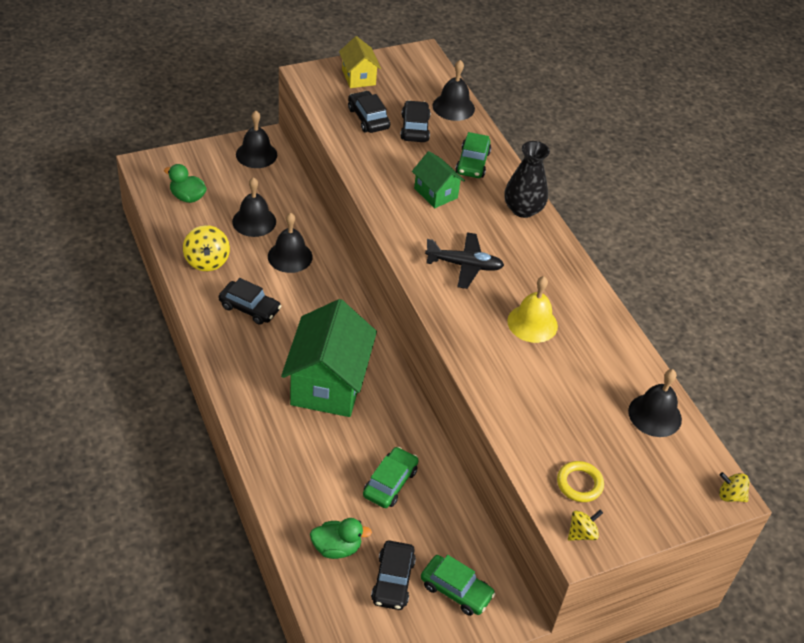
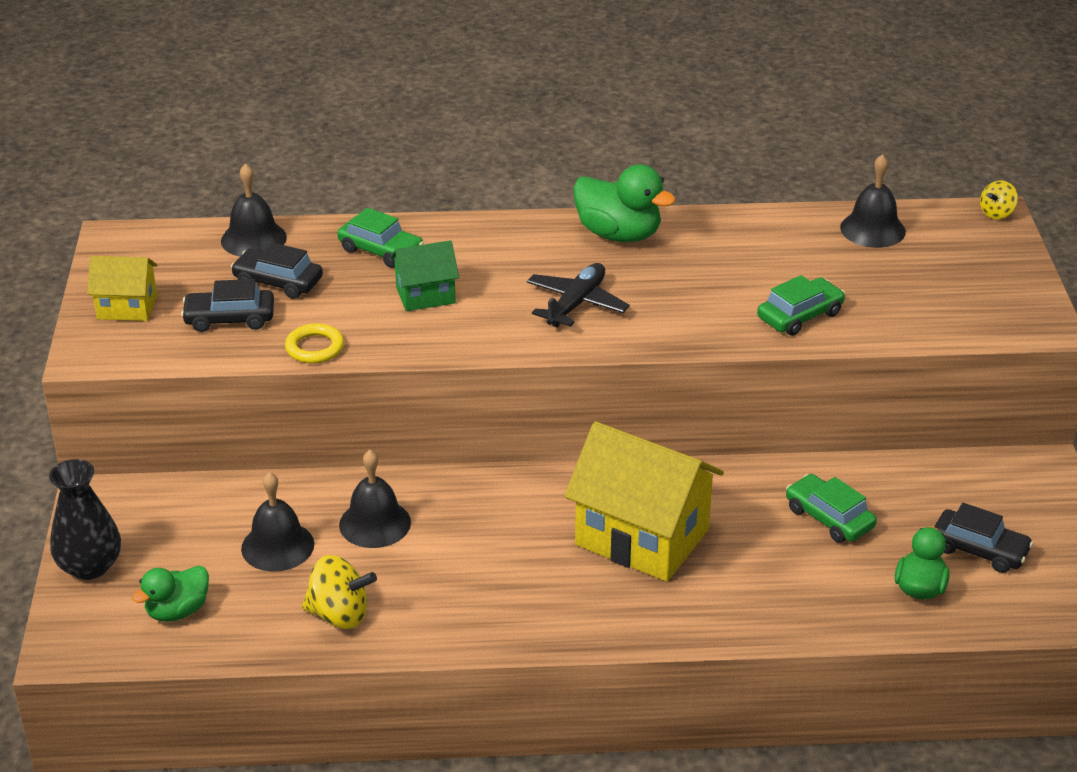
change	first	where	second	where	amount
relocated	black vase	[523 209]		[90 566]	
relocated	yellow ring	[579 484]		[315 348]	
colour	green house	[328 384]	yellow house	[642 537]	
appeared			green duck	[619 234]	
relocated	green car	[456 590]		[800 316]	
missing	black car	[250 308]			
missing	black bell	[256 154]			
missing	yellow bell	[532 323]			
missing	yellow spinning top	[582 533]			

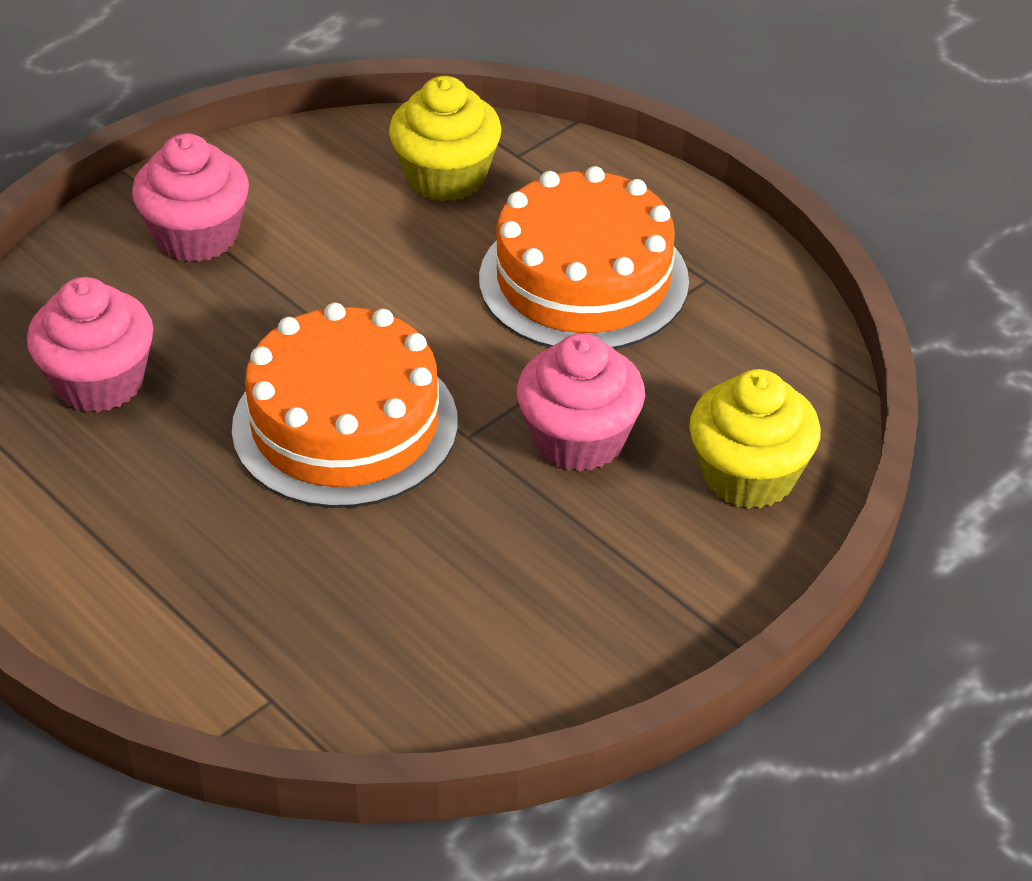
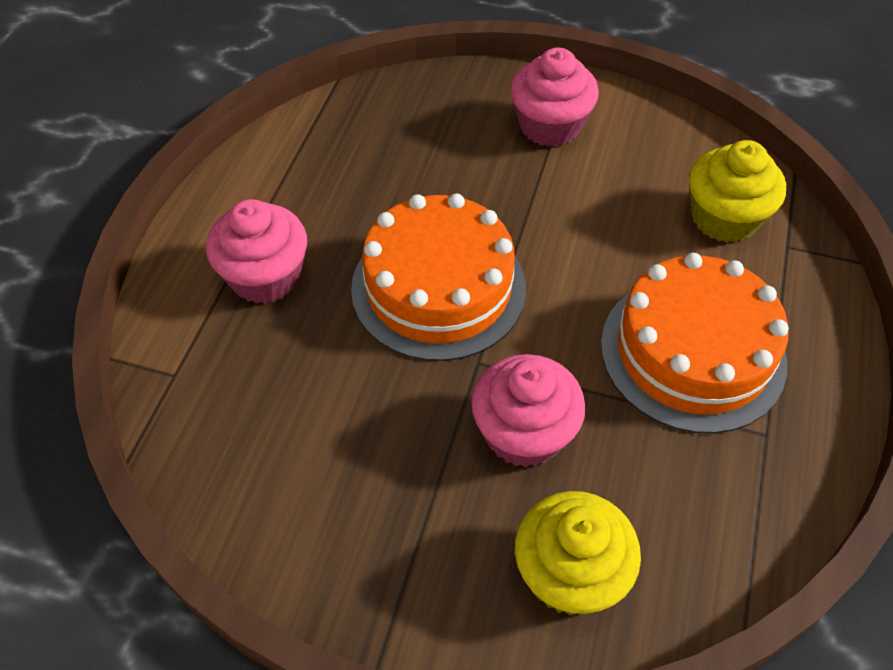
change	first	where	second	where	amount
relocated	pink cupcake	[99 382]		[265 276]	

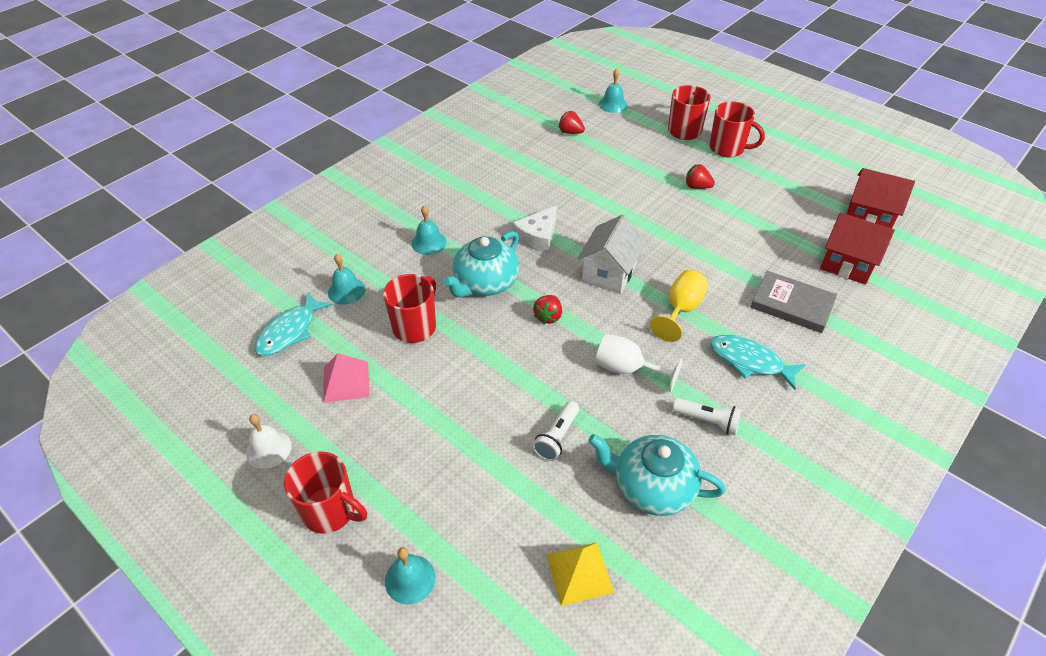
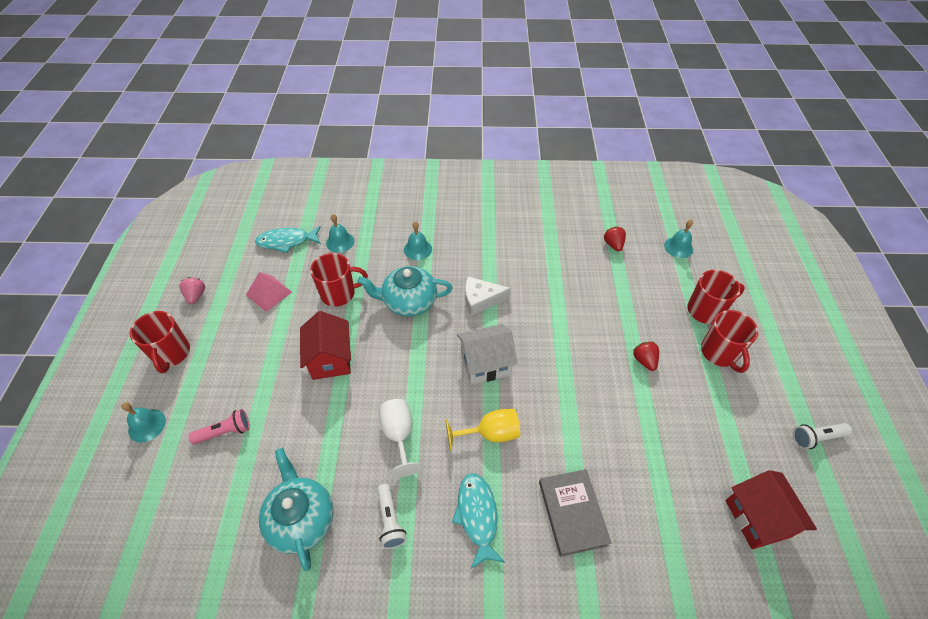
change	first	where	second	where	amount
exchanged	white bell	[268 449]	pink strawberry	[196 296]	
appeared			pink flashlight	[225 432]	
relocated	red house	[847 264]		[330 359]	
relocated	white flashlight	[557 437]		[816 438]	
missing	red strawberry	[548 316]			
missing	yellow pyramid	[579 573]			

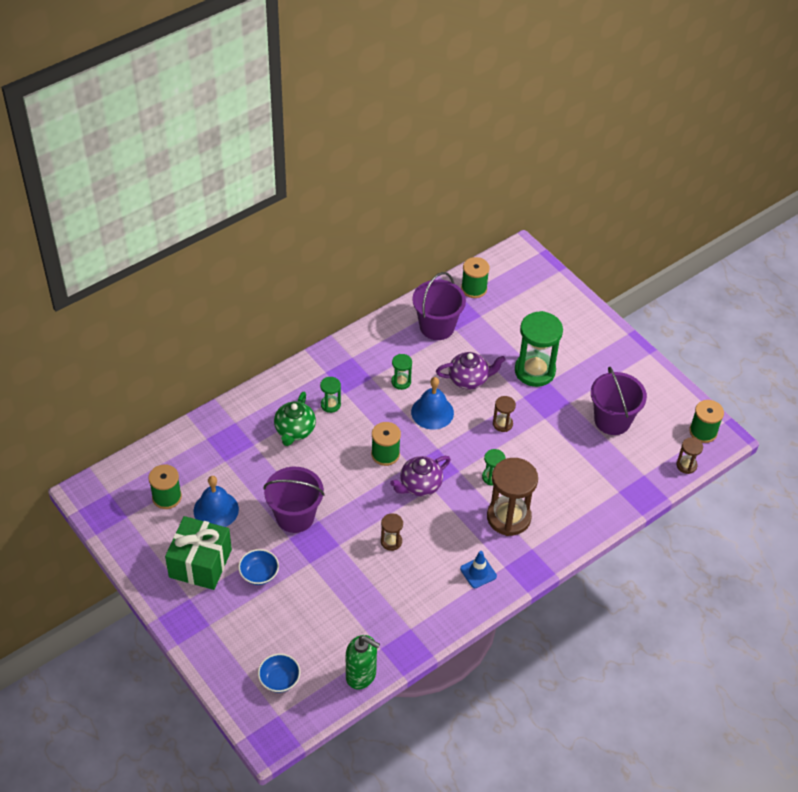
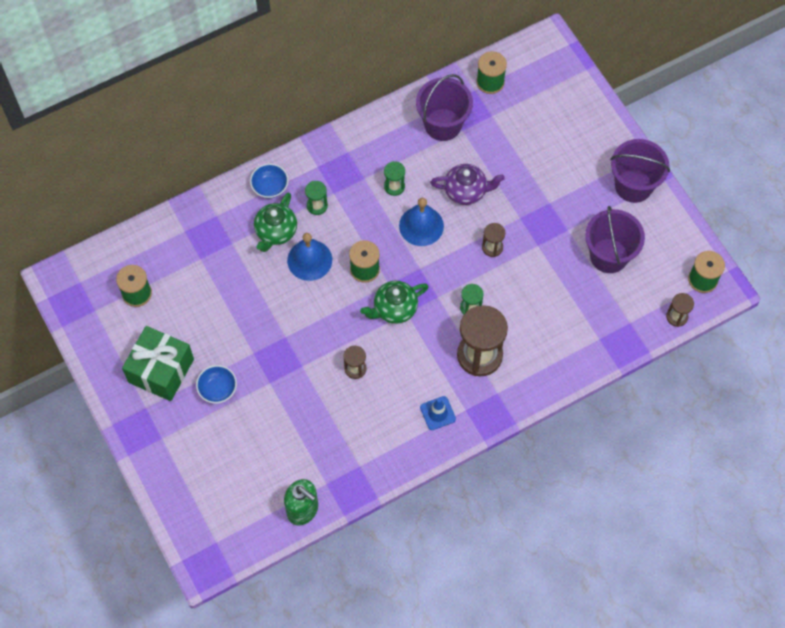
change	first	where	second	where	amount
relocated	blue bowl	[279 680]		[270 187]	
relocated	blue bell	[216 510]		[309 260]	
colour	purple teapot	[419 485]	green teapot	[394 309]	
relocated	purple bucket	[295 516]		[633 186]	
missing	green hourglass	[535 371]			

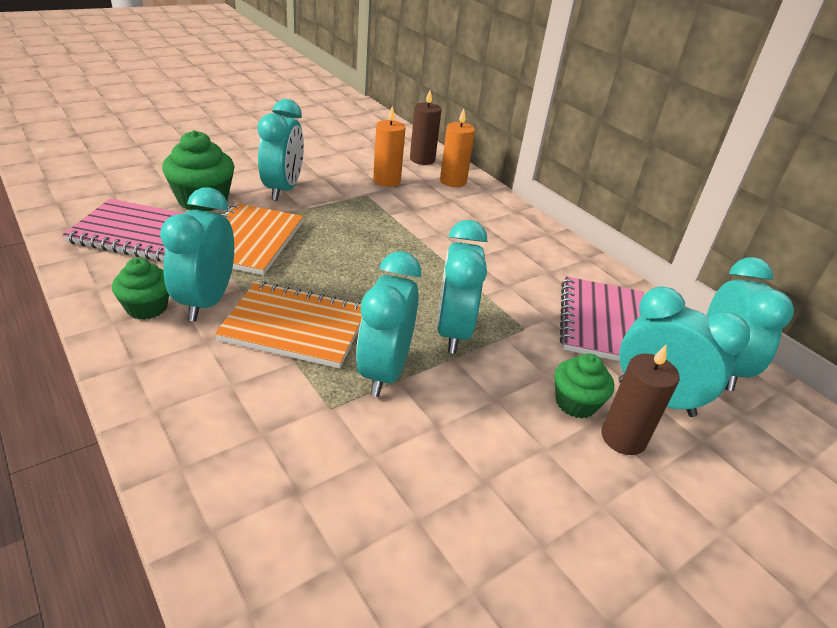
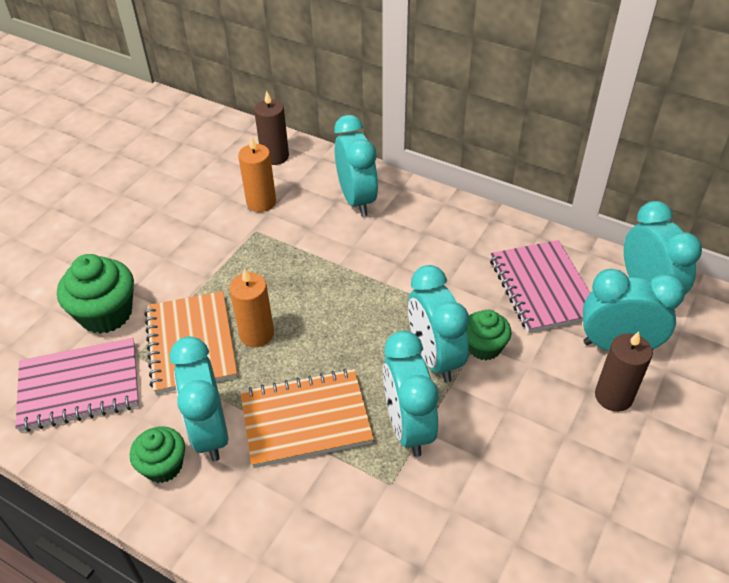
change	first	where	second	where	amount
relocated	orange candle	[453 181]		[256 334]	
relocated	turquoise clock	[283 189]		[356 199]	
relocated	green cupcake	[576 403]		[484 347]	

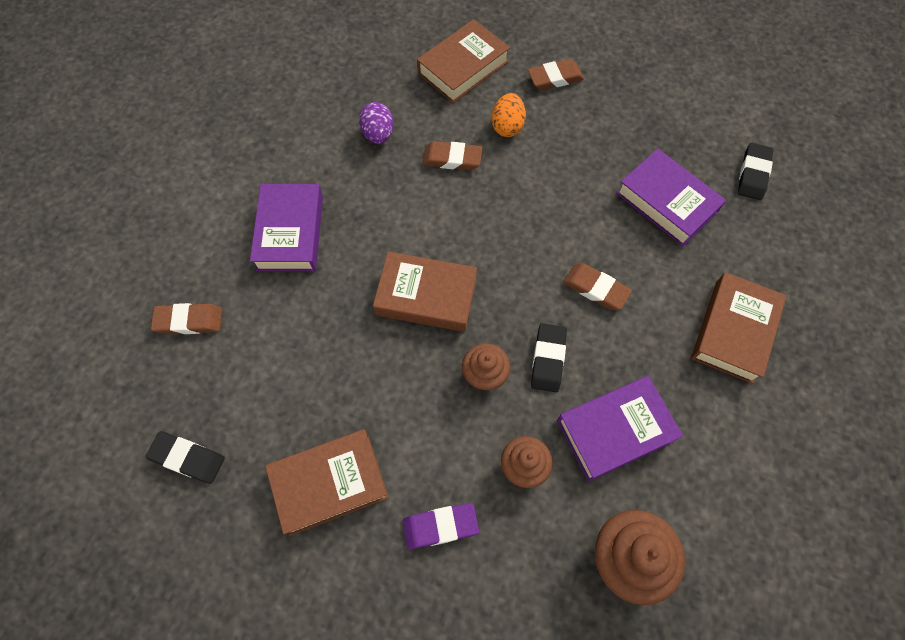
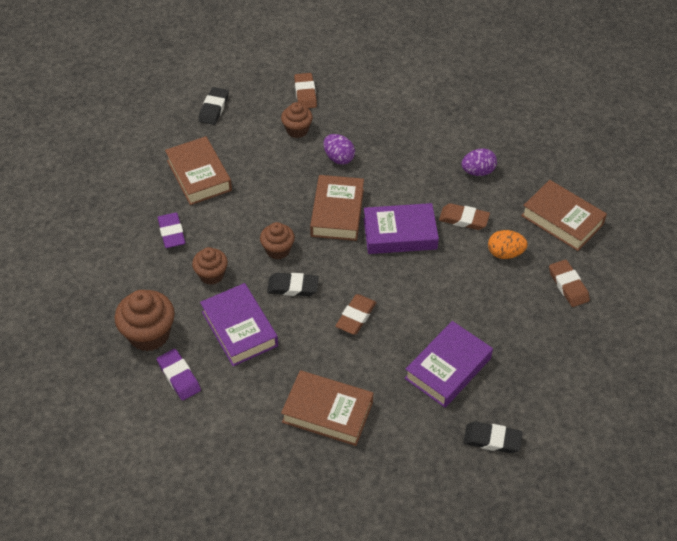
change	first	where	second	where	amount
appeared			purple eraser	[179 376]	
appeared			brown cupcake	[297 130]	
appeared			purple egg	[339 158]	
relocated	purple book	[290 232]		[400 234]	
spun	brown eraser	[452 158]		[463 219]	75 degrees counterclockwise

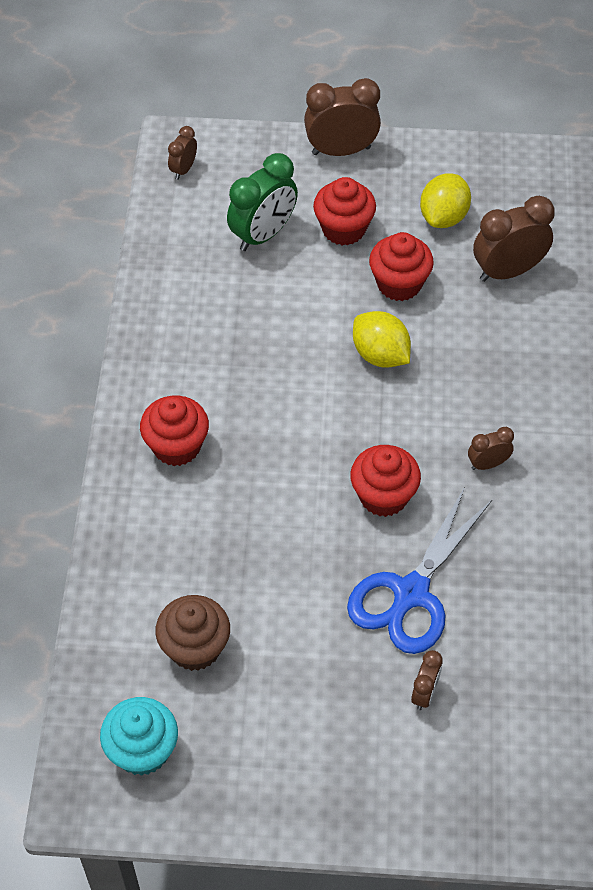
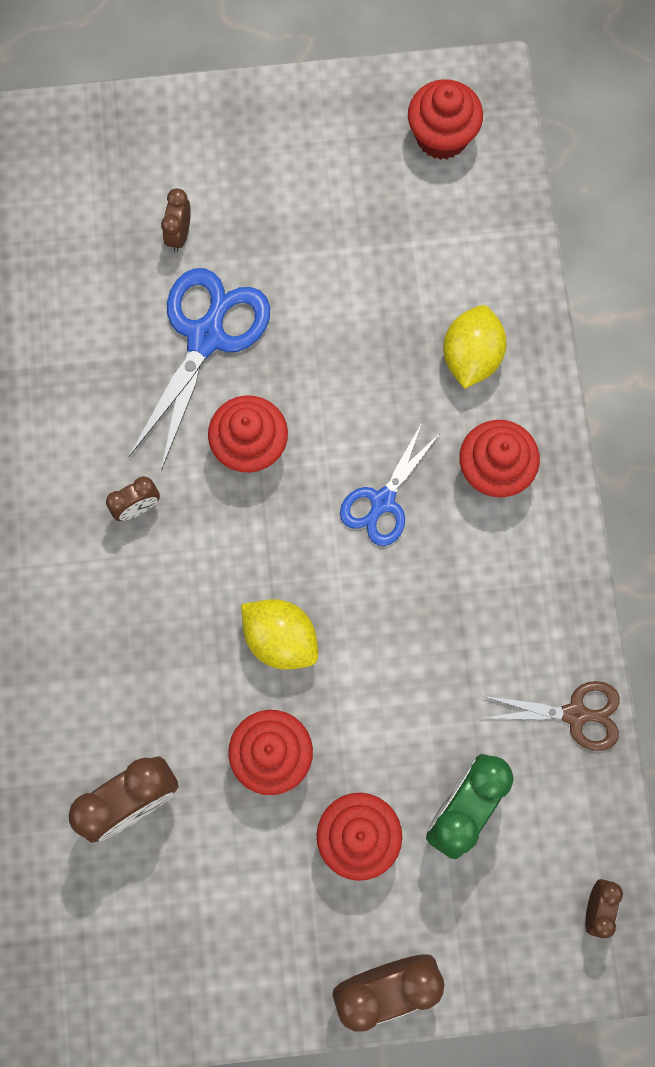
change	first	where	second	where	amount
appeared			blue scissors	[382 502]	
colour	turquoise cupcake	[142 750]	red cupcake	[441 136]	
relocated	yellow lemon	[443 217]		[471 357]	
appeared			brown scissors	[576 714]	
missing	brown cupcake	[195 647]			

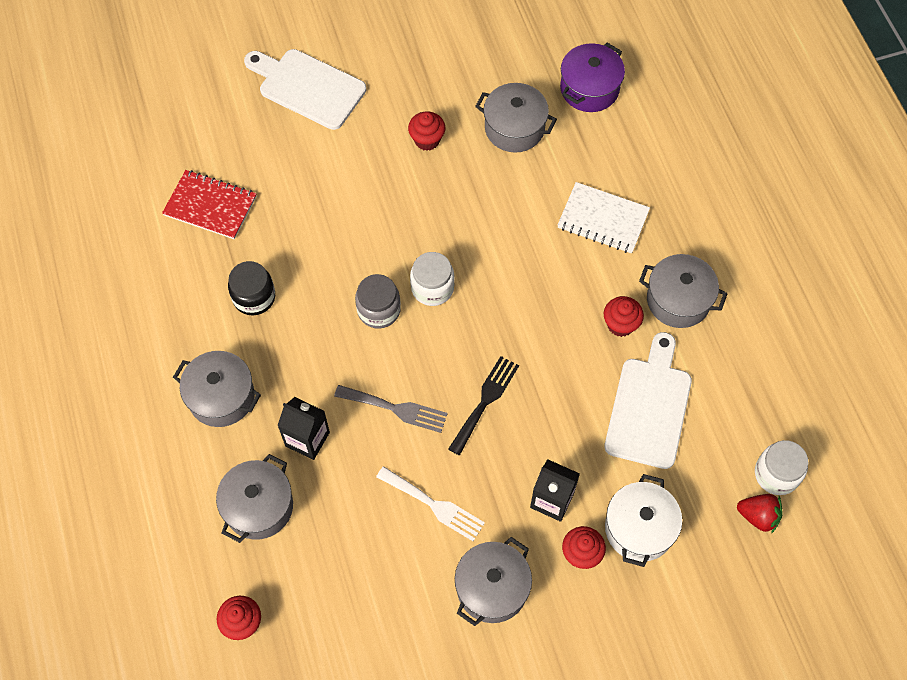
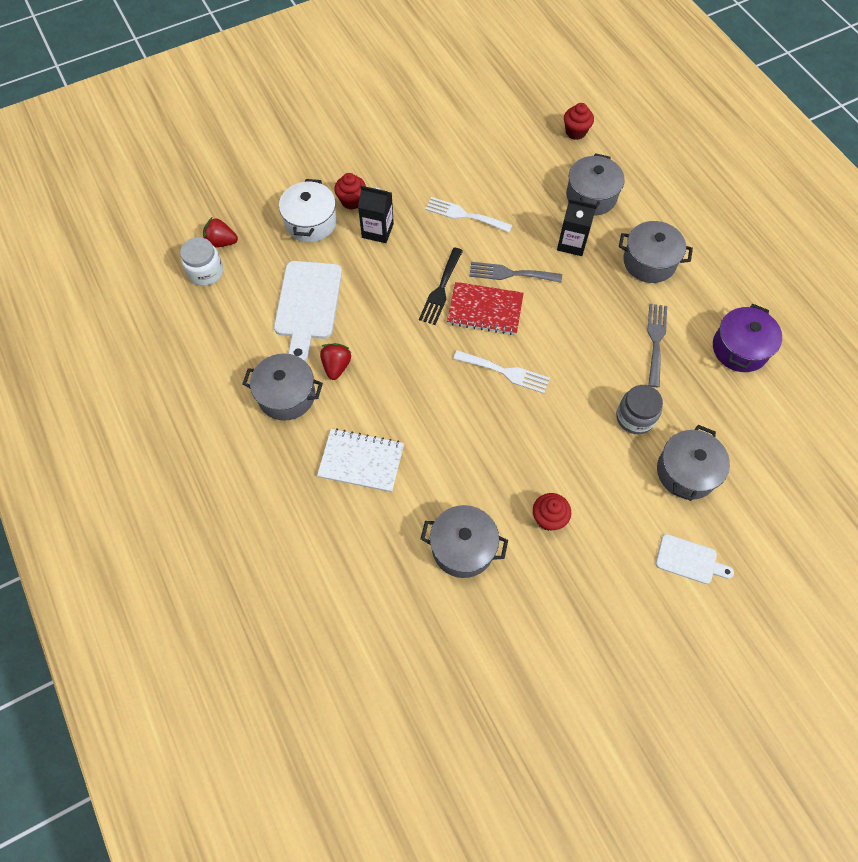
change	first	where	second	where	amount
exchanged	red cupcake	[620 324]	red strawberry	[336 366]	
relocated	red notebook	[210 206]		[485 310]	
exchanged	white jar	[432 288]	white fork	[505 372]	
relocated	grey jar	[379 310]		[635 417]	
exchanged	black jar	[254 297]	grey fork	[656 340]	
size	white cutting board	[308 87]		[689 560]	x0.55
relocated	grey pot	[492 588]		[686 472]	
relocated	purple pot	[589 88]		[740 348]	

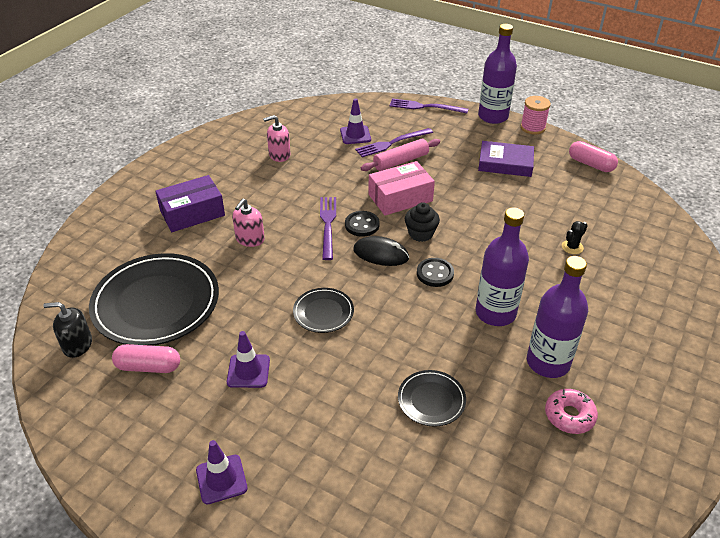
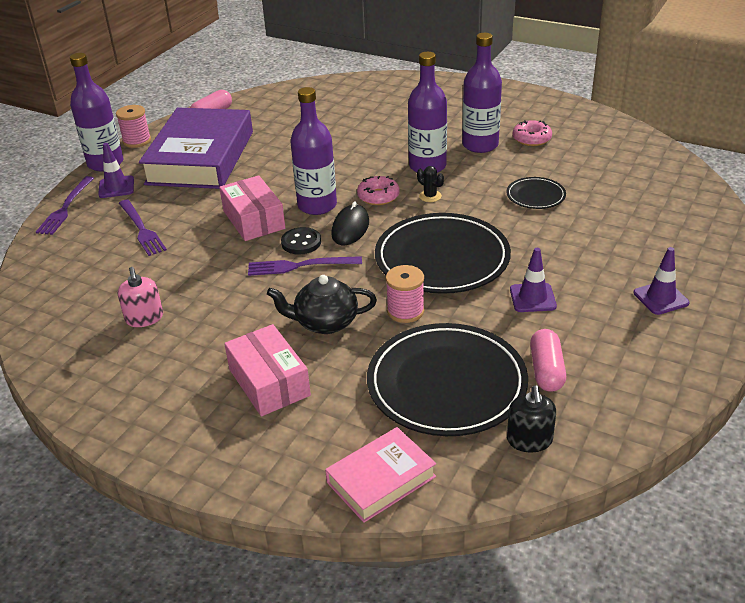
change	first	where	second	where	amount
relocated	purple traffic cone	[355 135]		[116 187]	
size	purple book	[505 163]		[200 157]	x1.97
colour	purple box	[192 213]	pink box	[269 382]	
exchanged	pink soap dispenser	[250 239]	black teapot	[325 323]	
exchanged	black cupcake	[420 233]	purple bottle	[317 205]	
appeared			pink book	[381 479]	
exchanged	black button	[435 273]	pink donut	[378 196]	
size	black plate	[323 312]		[442 258]	x2.10
appeared			pink spool	[405 311]	
relocated	black cactus	[572 247]		[430 196]	
missing	pink rolling pin	[401 161]			

